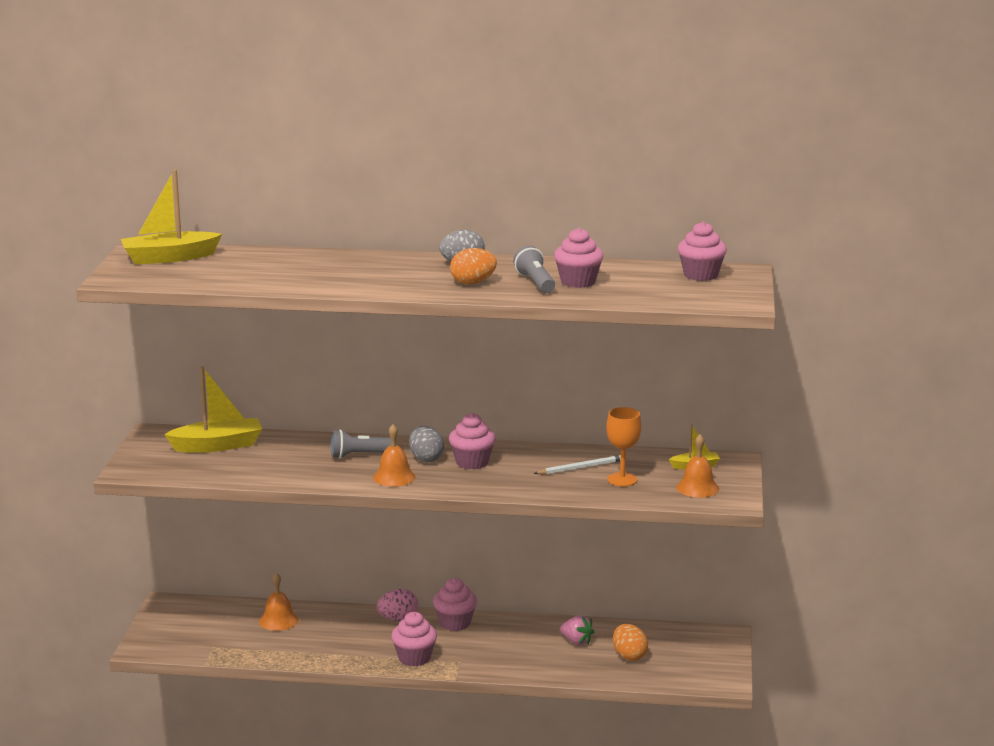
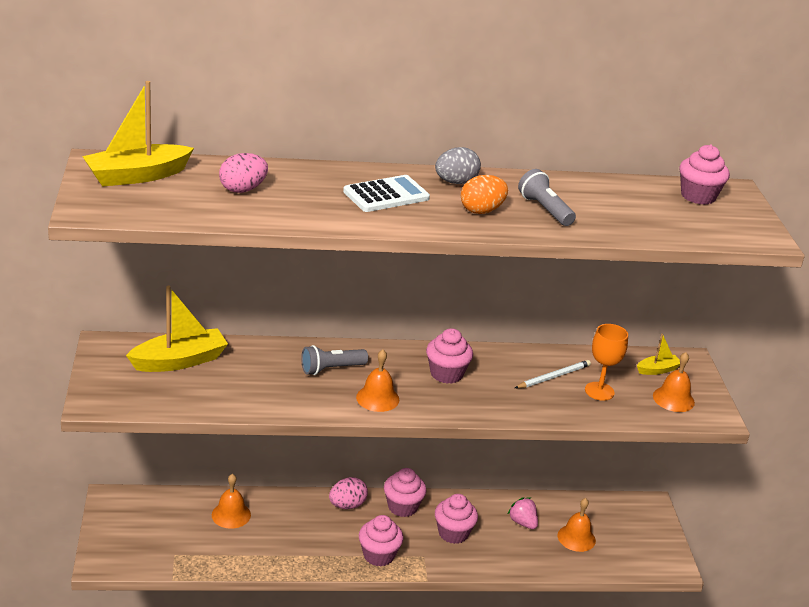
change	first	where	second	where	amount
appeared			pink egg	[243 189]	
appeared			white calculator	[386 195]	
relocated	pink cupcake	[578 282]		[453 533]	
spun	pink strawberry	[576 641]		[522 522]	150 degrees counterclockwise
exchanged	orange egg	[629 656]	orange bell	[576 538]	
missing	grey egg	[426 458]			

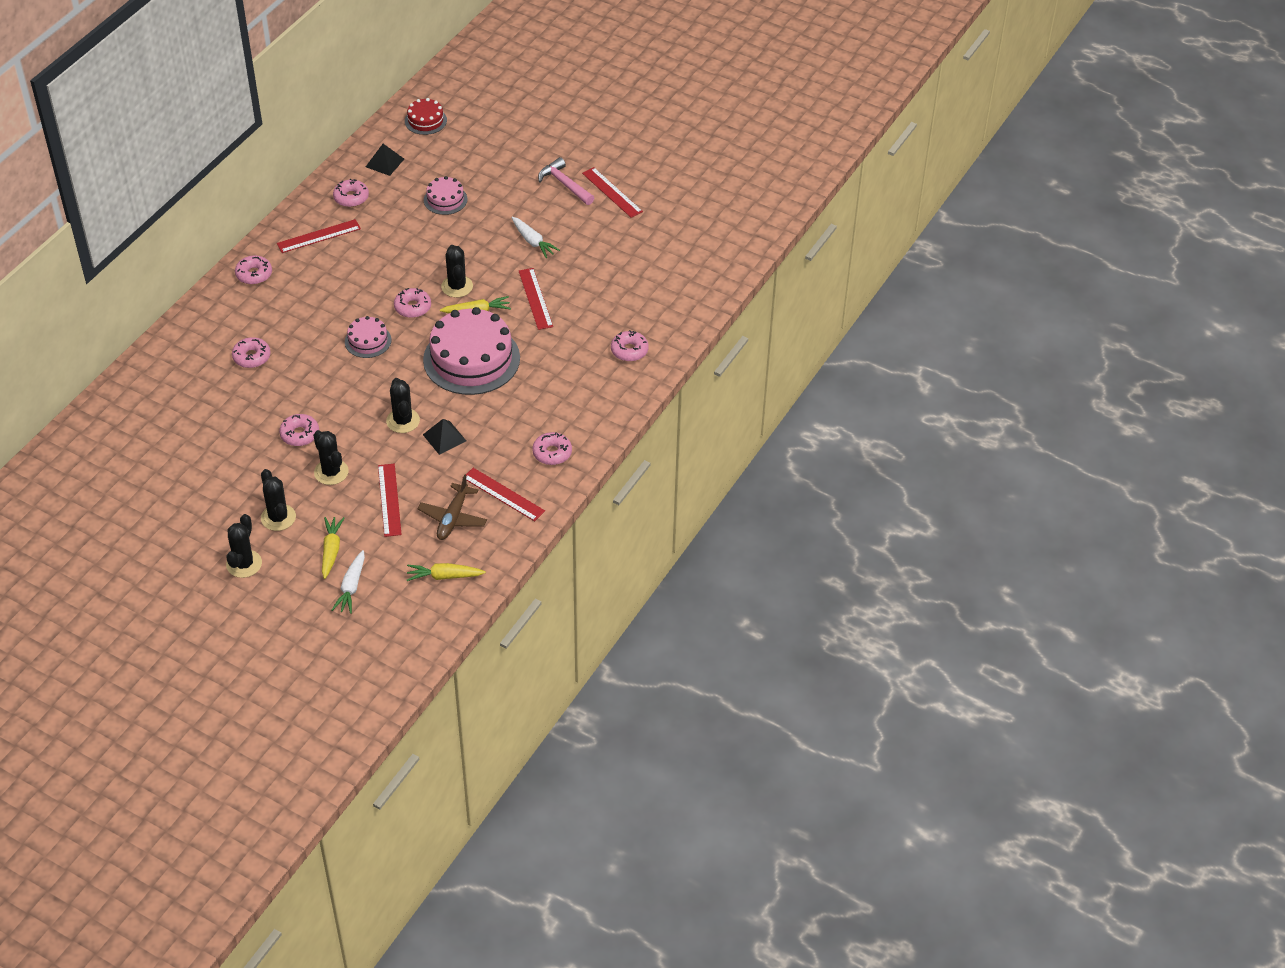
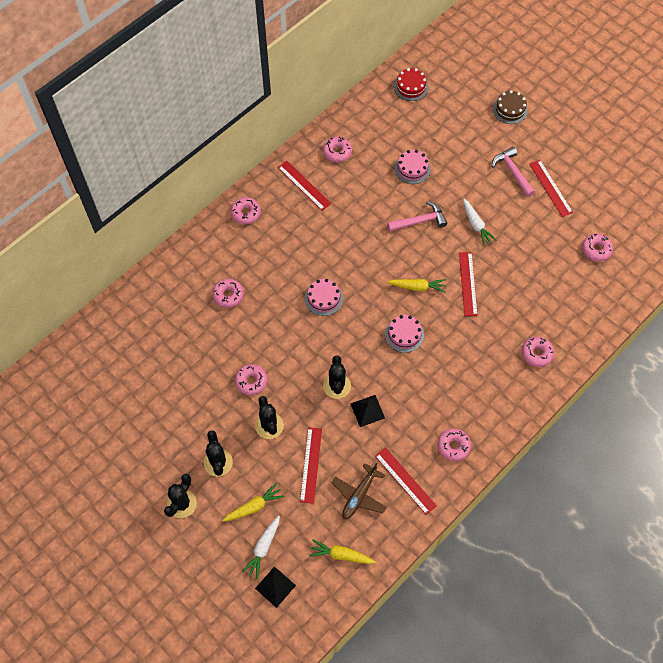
change	first	where	second	where	amount
spun	yellow carrot	[331 550]		[254 506]	45 degrees clockwise
relocated	black pyramid	[385 162]		[275 587]	
spun	red ruler	[319 236]		[304 185]	60 degrees clockwise
size	pink cake	[471 359]		[404 334]	x0.49
appeared			pink hammer	[419 221]	
appeared			brown cake	[510 109]	
relocated	pink donut	[412 307]		[596 250]	
missing	black cactus	[457 286]			

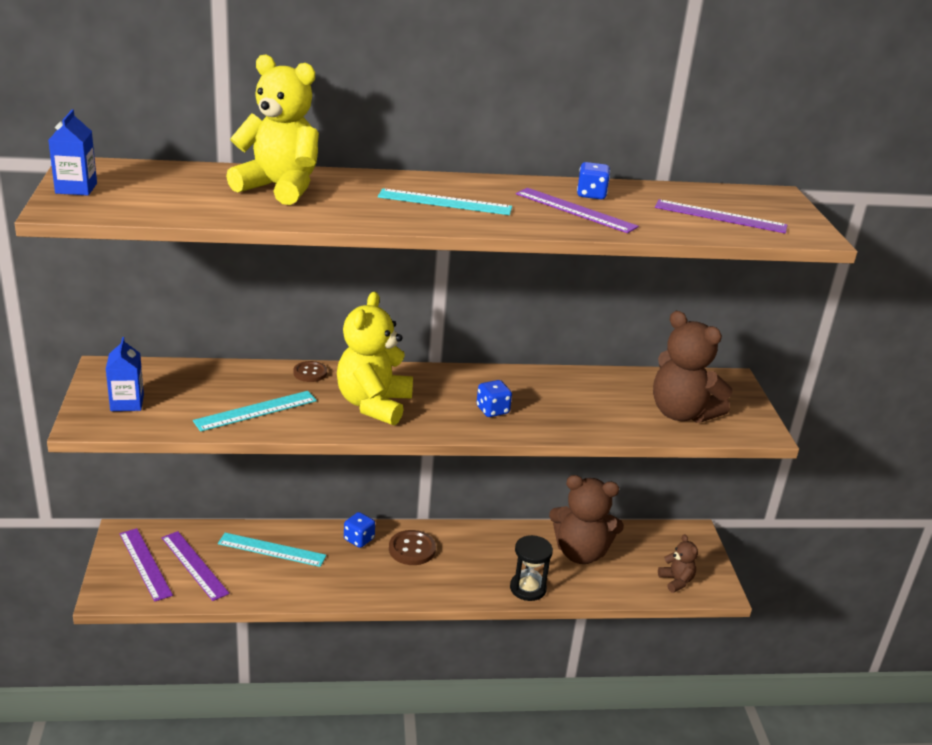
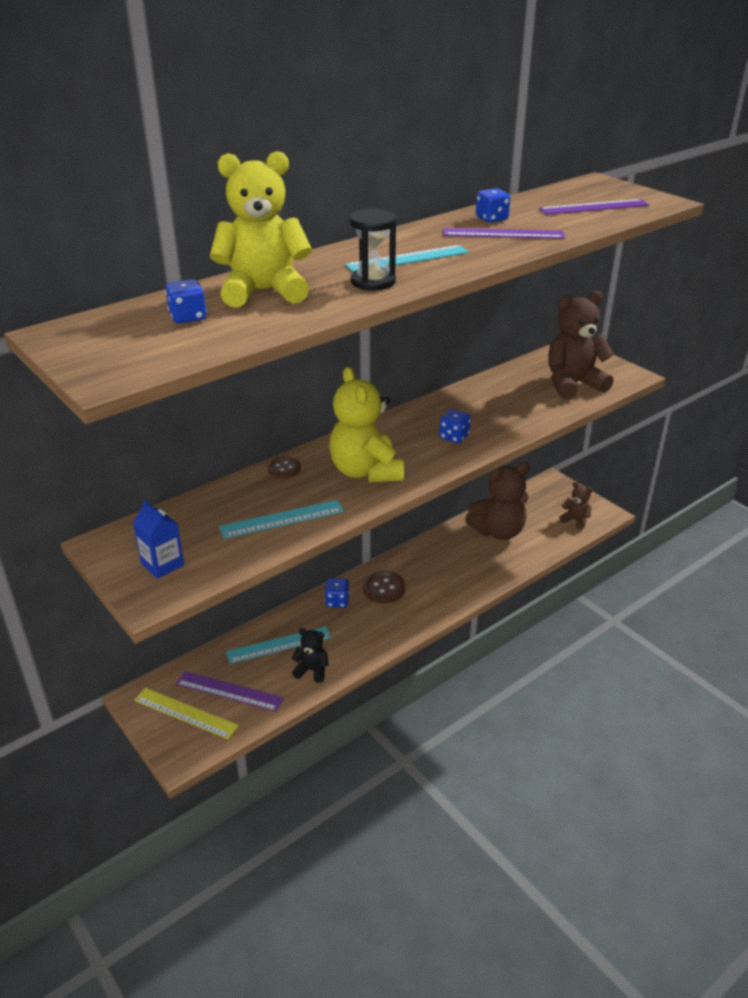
change	first	where	second	where	amount
colour	purple ruler	[145 564]	yellow ruler	[185 713]	
appeared			blue dice	[188 317]	
spun	turquoise ruler	[256 411]		[282 519]	45 degrees clockwise
appeared			black teddy bear	[312 670]	
relocated	black hourglass	[528 588]		[373 282]	
spun	brown teddy bear	[681 413]		[573 384]	150 degrees clockwise
missing	blue carton	[76 188]			

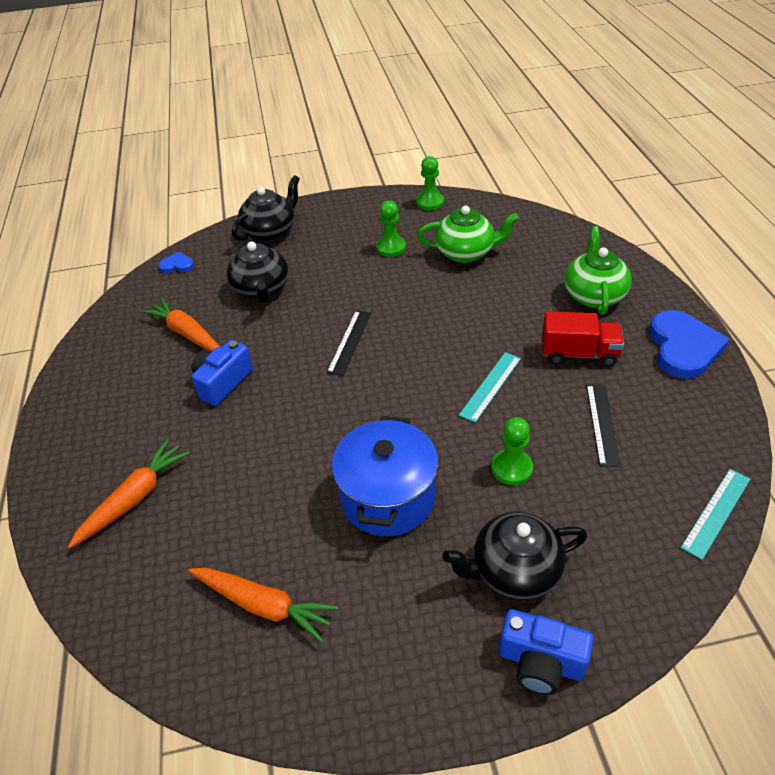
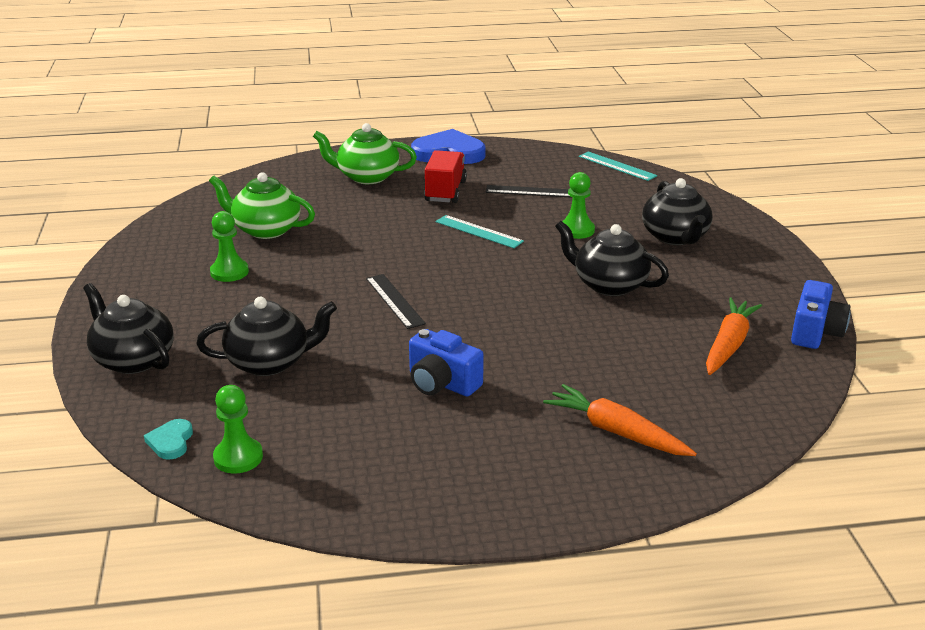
change	first	where	second	where	amount
colour	blue heart	[177 265]	turquoise heart	[171 441]	
spun	green teapot	[466 252]		[265 229]	75 degrees counterclockwise
relocated	green pawn	[430 202]		[238 457]	
spun	black ruler	[350 342]		[395 301]	45 degrees clockwise
exchanged	blue pot	[388 497]	black teapot	[609 285]	
relocated	blue camera	[540 662]		[815 332]	
missing	orange carrot	[186 333]			

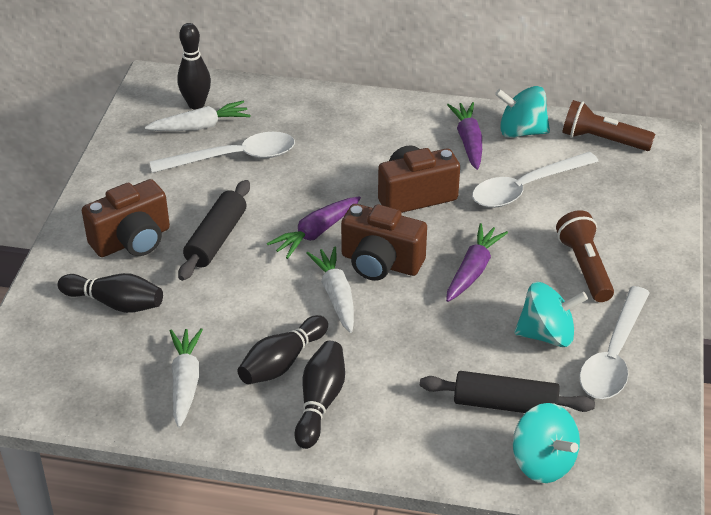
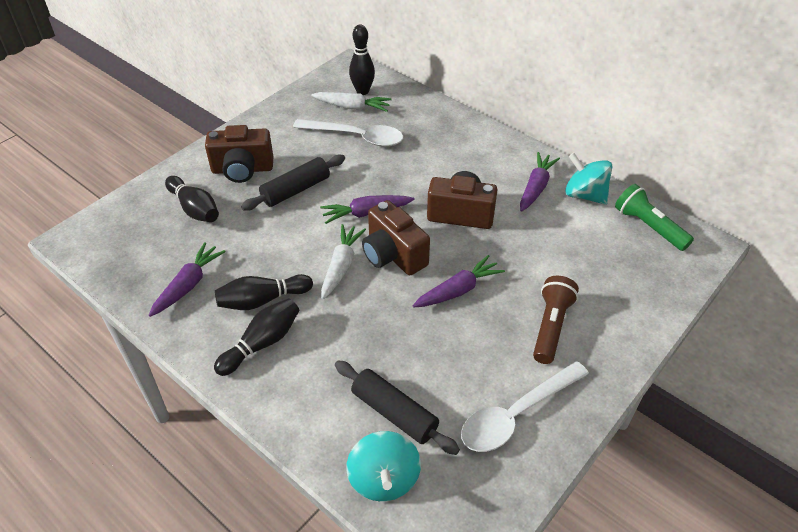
change	first	where	second	where	amount
colour	white carrot	[185 382]	purple carrot	[188 285]	
colour	brown flashlight	[602 140]	green flashlight	[648 226]	
missing	white spoon	[525 188]			
missing	turquoise spinning top	[547 334]			

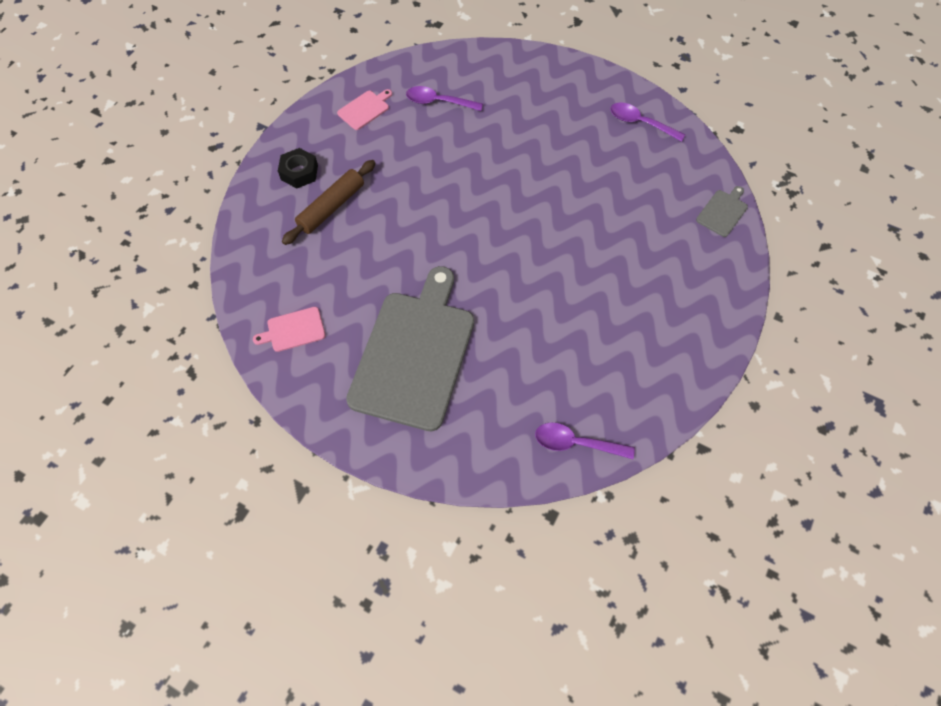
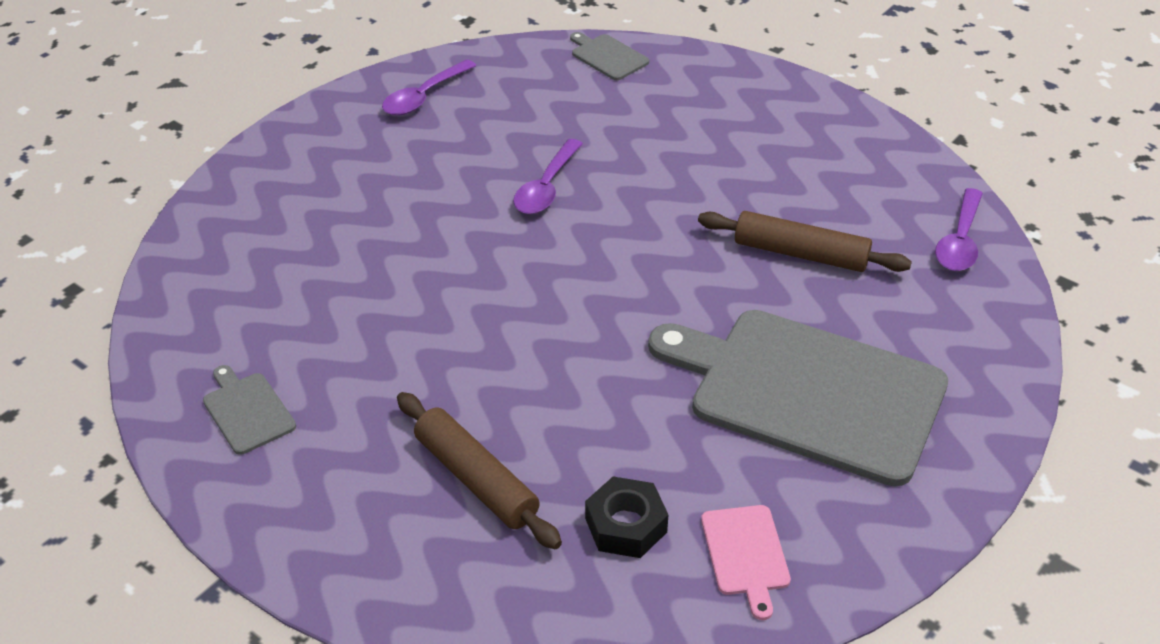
change	first	where	second	where	amount
colour	pink cutting board	[365 109]	grey cutting board	[247 411]	
relocated	purple spoon	[438 102]		[546 187]	
relocated	black nut	[299 172]		[626 525]	
appeared			brown rolling pin	[800 253]	

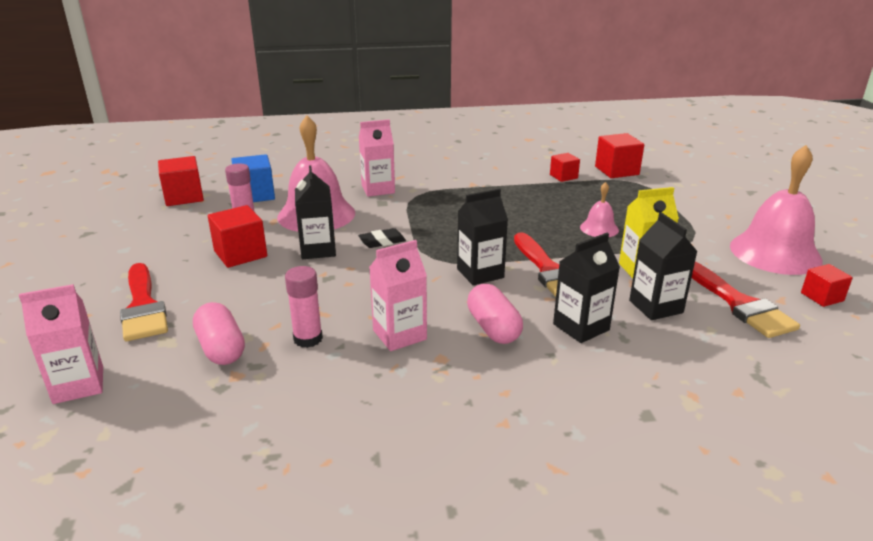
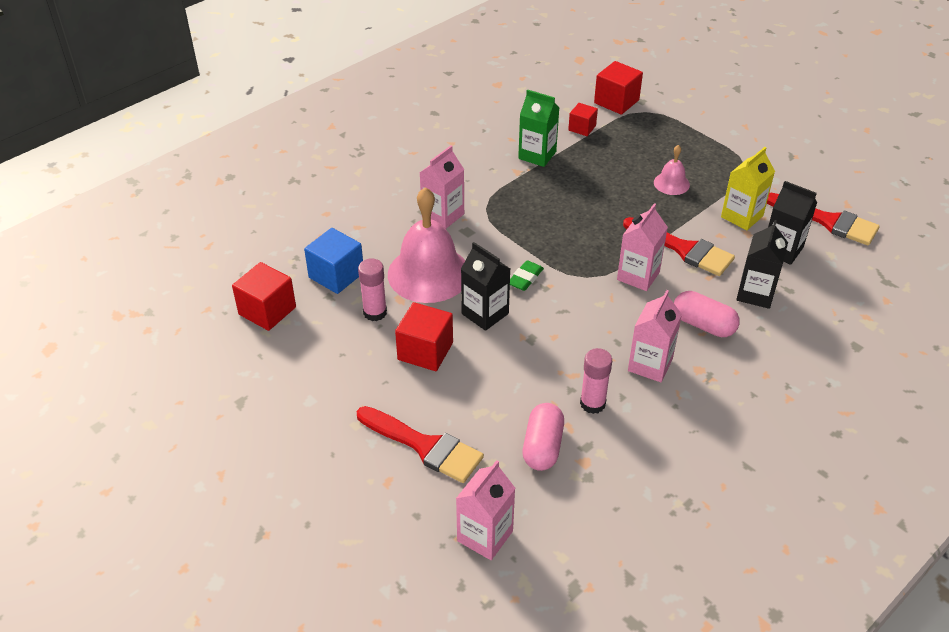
change	first	where	second	where	amount
colour	black eraser	[382 241]	green eraser	[525 278]	
appeared			green carton	[537 155]	
spun	pink capsule	[221 348]		[542 447]	75 degrees clockwise
colour	black carton	[480 273]	pink carton	[638 276]	
missing	pink bell	[775 252]			
missing	red cube	[822 297]			

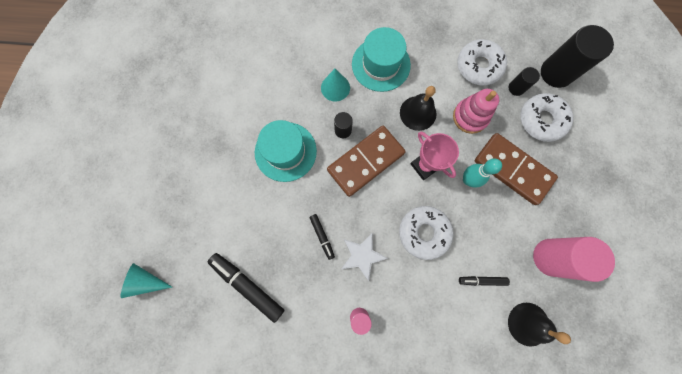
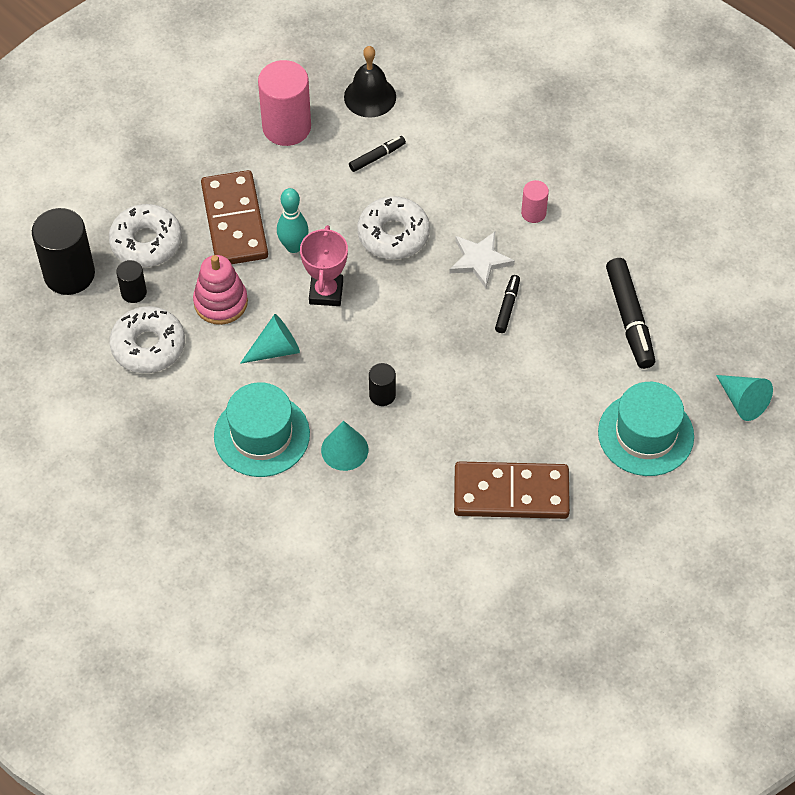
change	first	where	second	where	amount
exchanged	black bell	[418 113]	turquoise cone	[275 349]	
spun	black marker	[482 280]		[377 157]	75 degrees counterclockwise
relocated	brown domino	[366 162]		[511 493]	
relocated	turquoise hat	[285 151]		[645 434]	

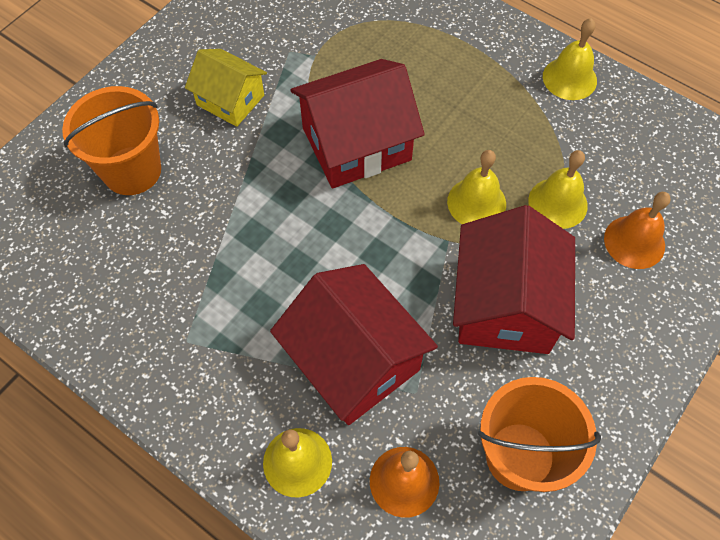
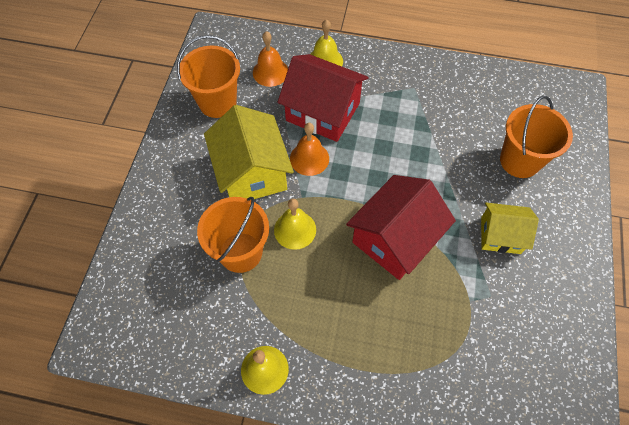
change	first	where	second	where	amount
exchanged	yellow bell	[557 203]	orange bucket	[240 252]	
colour	red house	[505 305]	yellow house	[252 172]	
relocated	orange bell	[634 242]		[309 158]	

